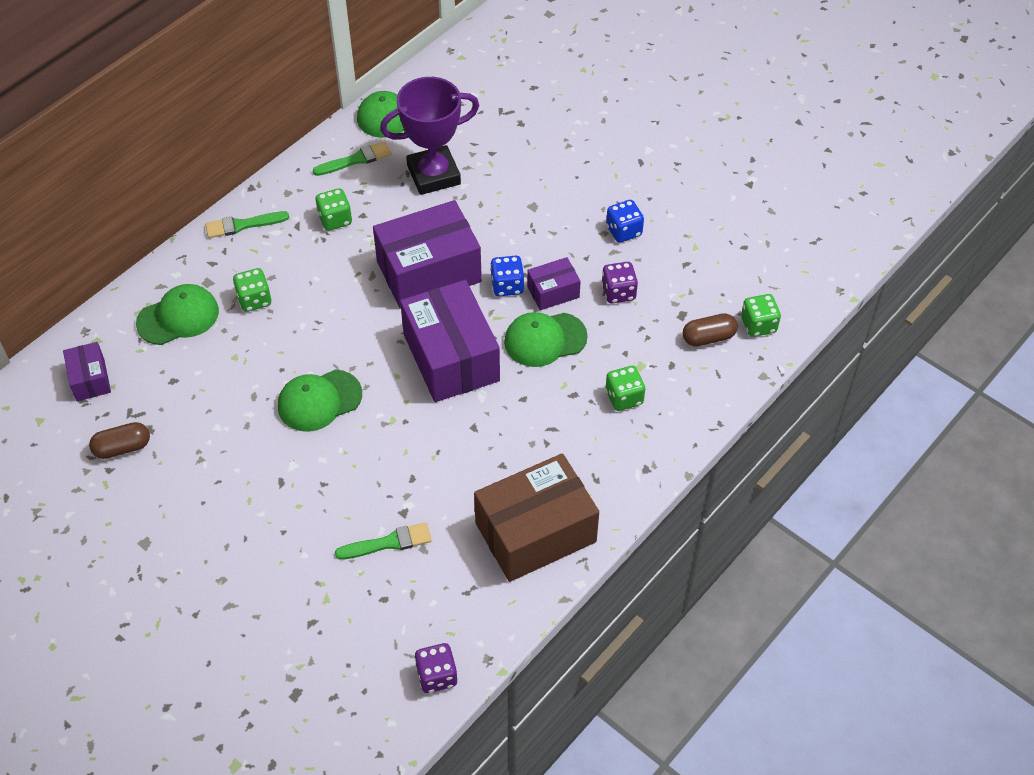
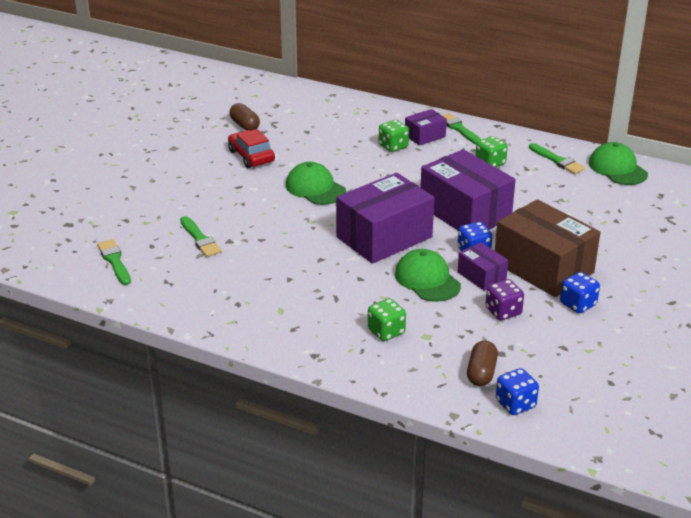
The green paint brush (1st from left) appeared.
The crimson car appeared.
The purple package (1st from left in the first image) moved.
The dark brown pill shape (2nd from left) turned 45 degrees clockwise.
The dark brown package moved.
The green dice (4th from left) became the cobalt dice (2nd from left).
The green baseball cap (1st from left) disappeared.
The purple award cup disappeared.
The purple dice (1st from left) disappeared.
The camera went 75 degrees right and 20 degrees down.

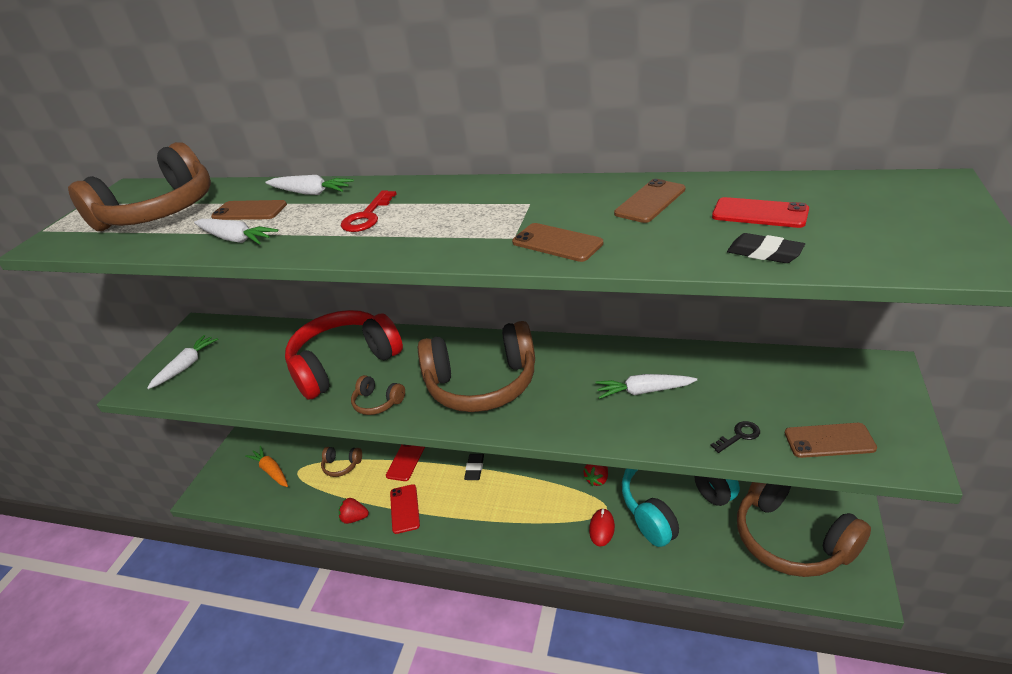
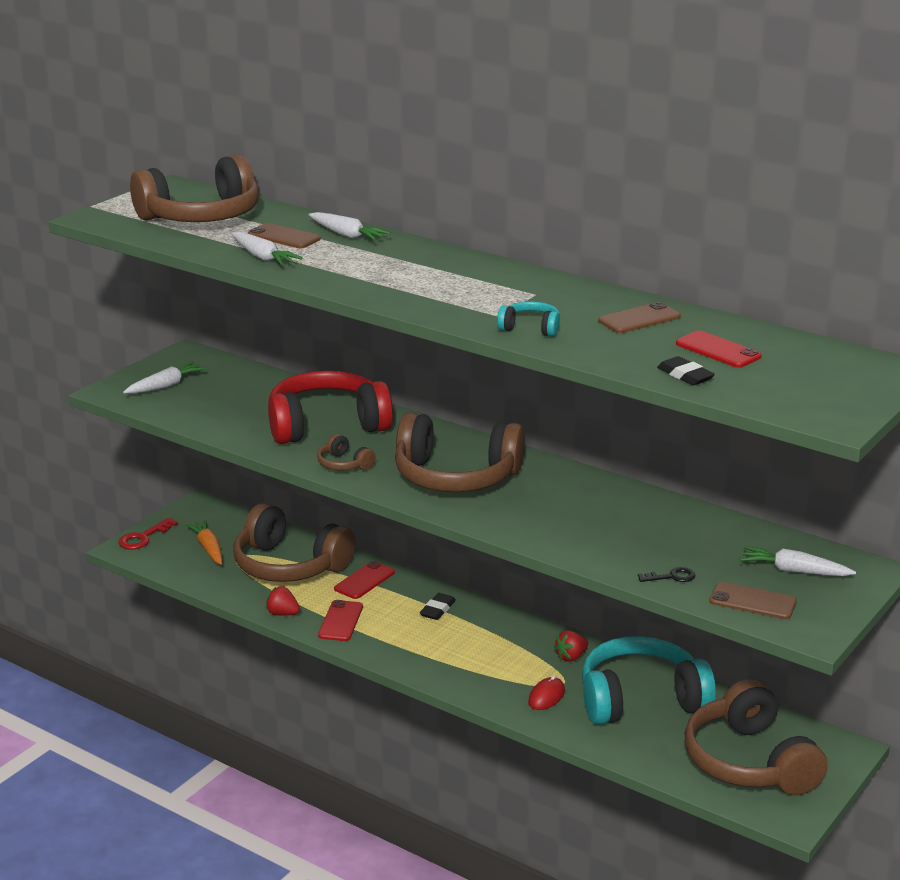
The crimson latchkey moved.
The dark brown over-ear headphones (2nd from left) changed to 2.33 times the size.
The dark brown mobile phone (2nd from left) was replaced by the teal over-ear headphones (1st from left).
The white toy carrot (4th from left) moved.
The camera went 15 degrees right and 10 degrees down.

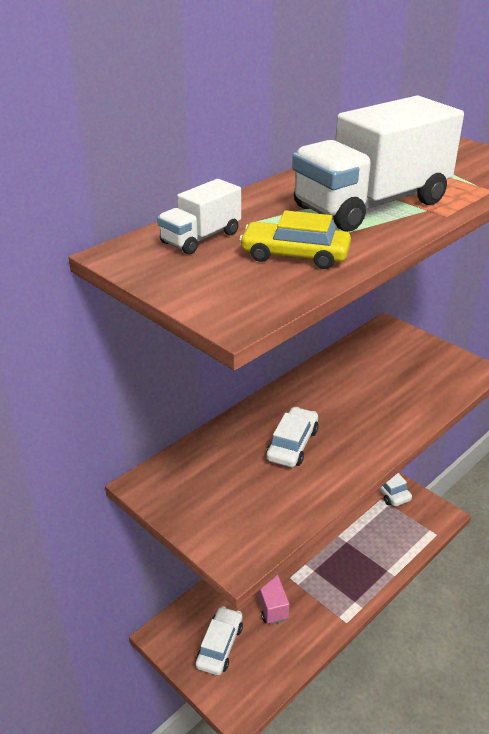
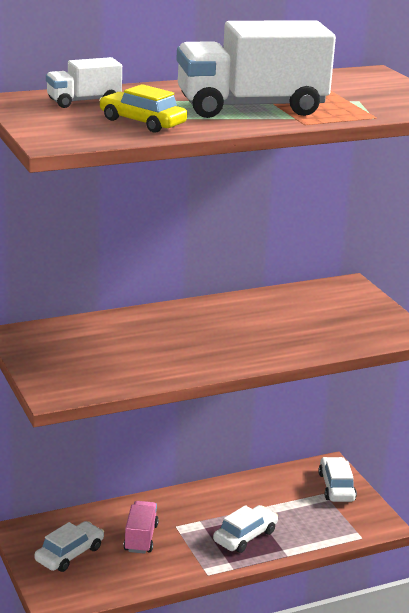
The white car (2nd from left) moved.
The camera went 20 degrees right and 10 degrees down.

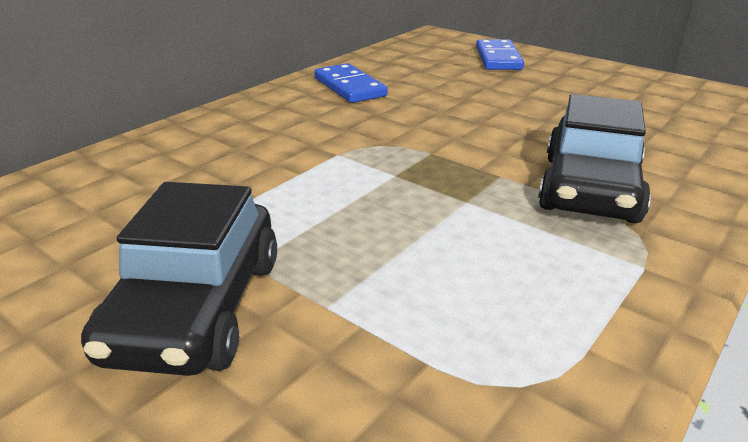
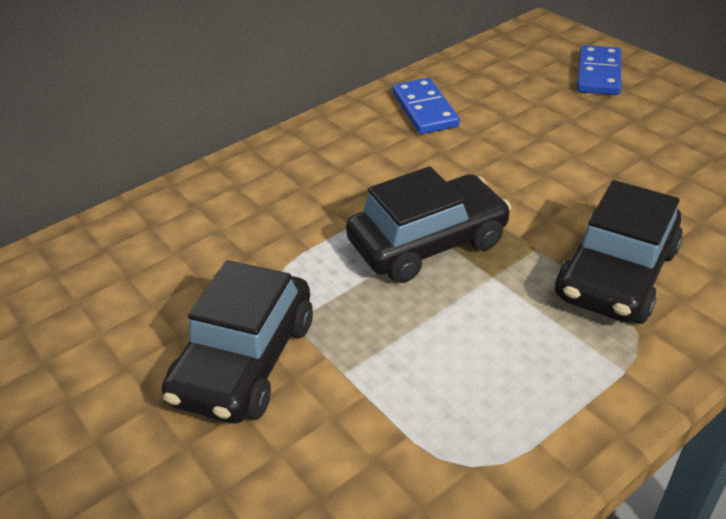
The jet-black car (2nd from left) appeared.
The camera went 15 degrees right and 10 degrees up.

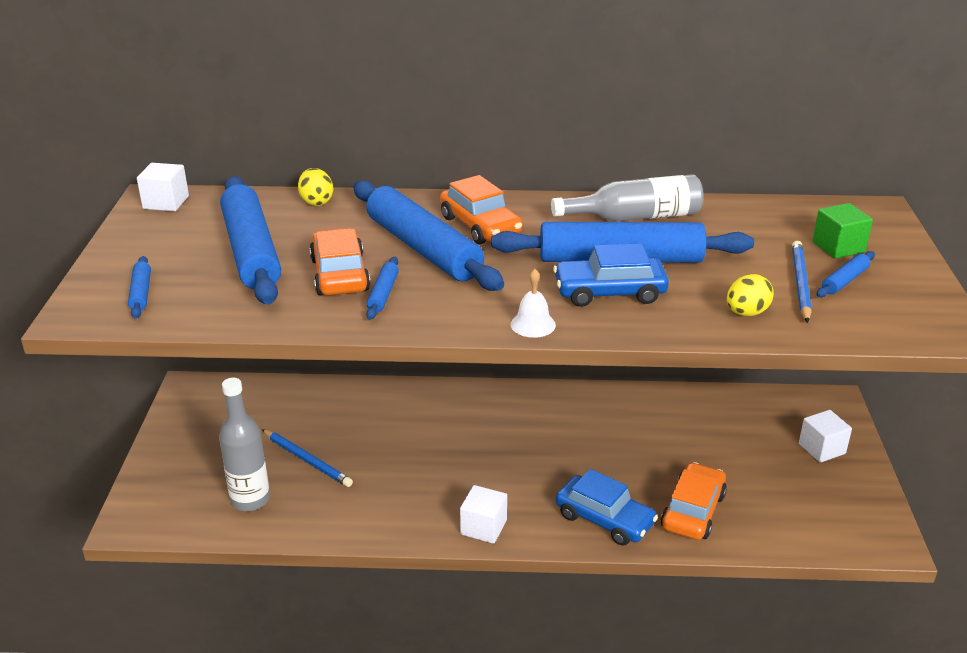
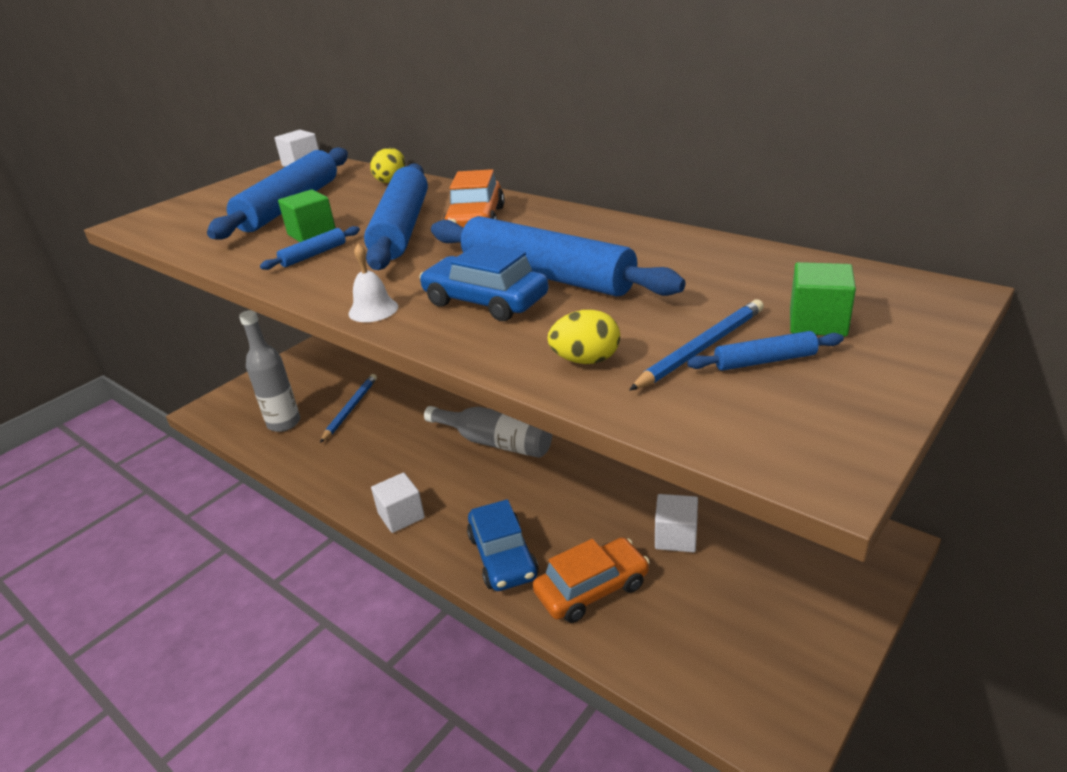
The bright orange car (1st from left) was replaced by the green cube (1st from left).
The cobalt lead pencil (1st from left) turned 150 degrees counterclockwise.
The ash-grey drink bottle (2nd from left) moved.
The white cube (3rd from left) moved.
The cobalt pastry roller (1st from left) disappeared.
The camera went 40 degrees right and 0 degrees up.

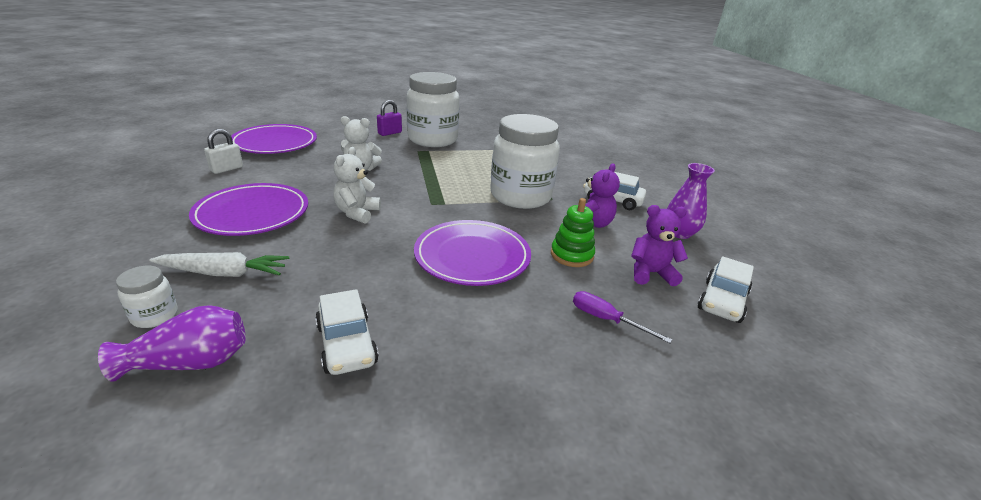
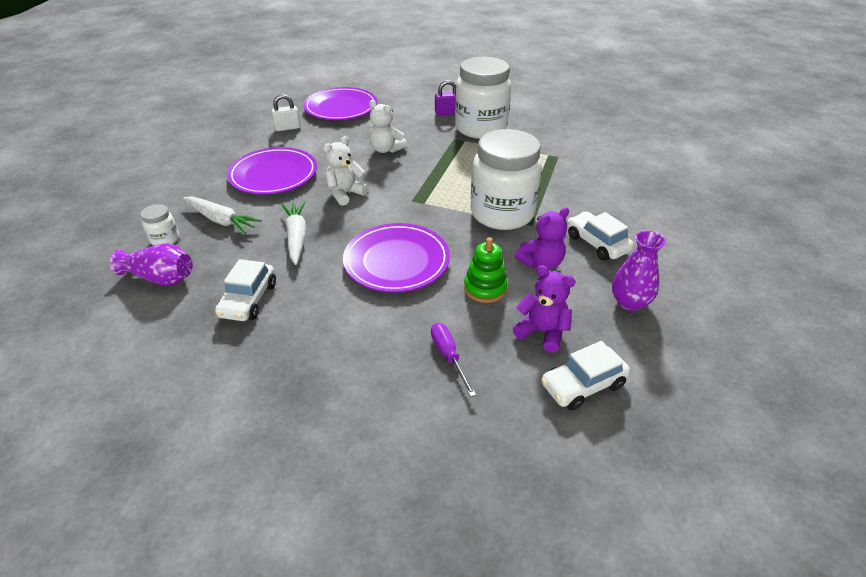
The white toy carrot (2nd from left) appeared.
The camera went 35 degrees right and 10 degrees up.

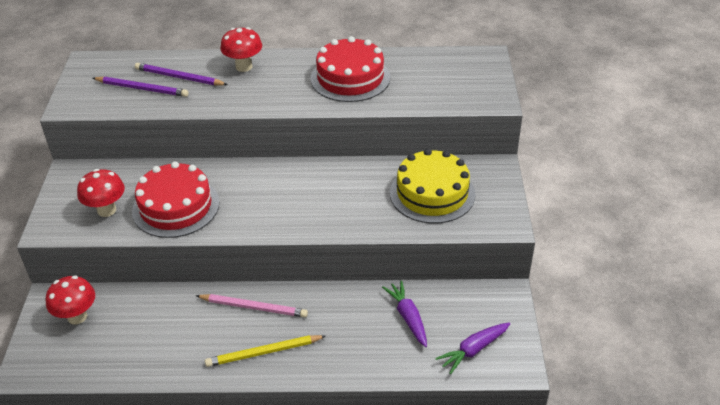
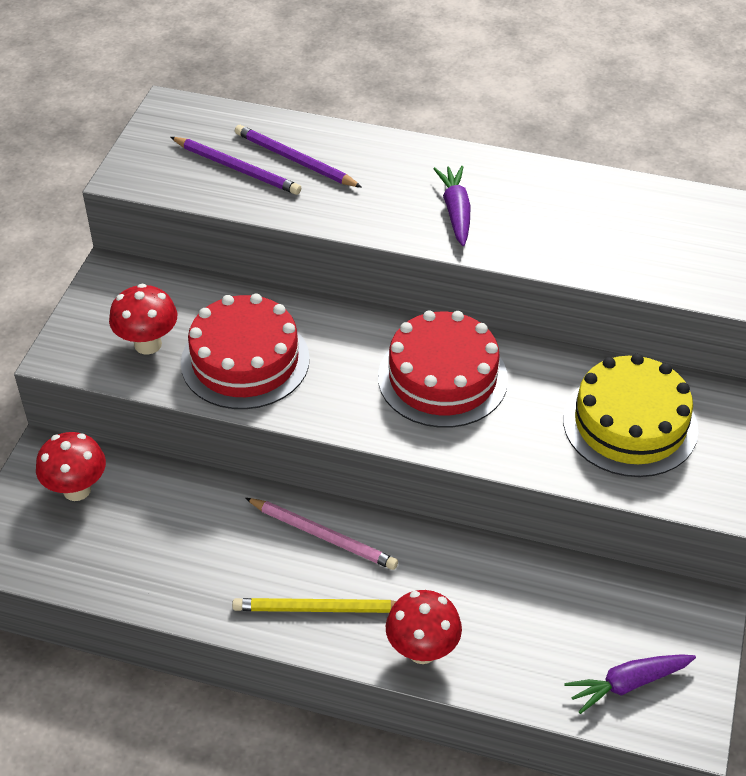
The crimson cake (2nd from left) moved.
The crimson toadstool (3rd from left) moved.
The purple toy carrot (1st from left) moved.
The camera went 15 degrees right and 5 degrees up.

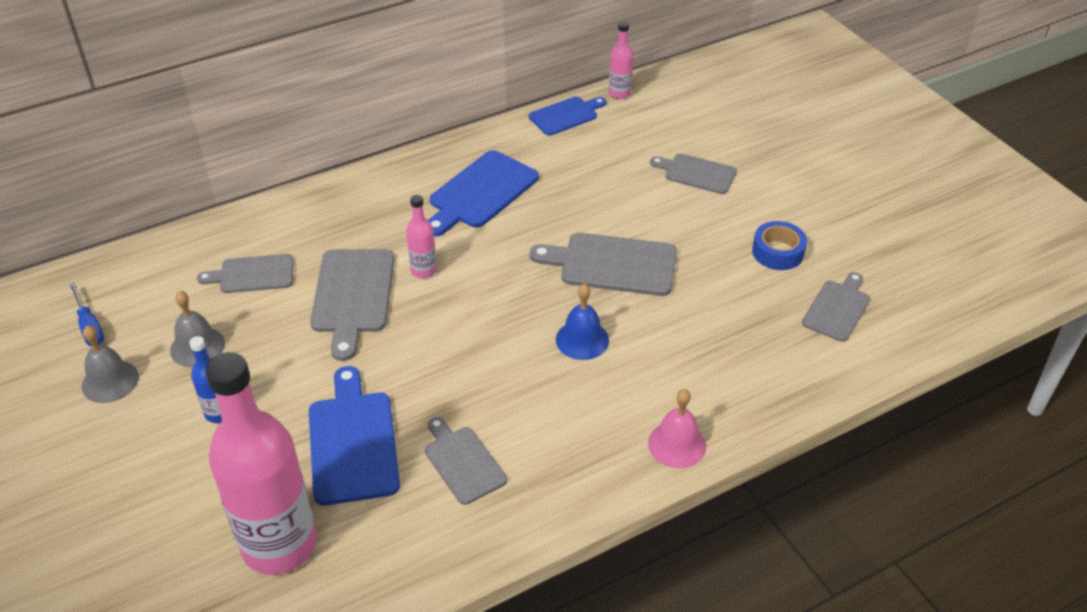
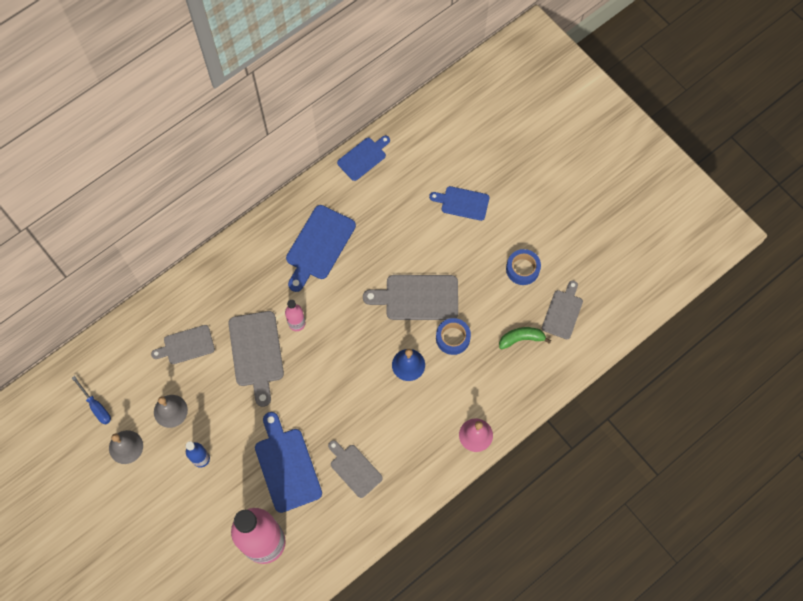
The ash-grey chopping board (5th from left) became the cobalt chopping board (4th from left).
The cobalt roll of tape (1st from left) appeared.
The green banana fruit appeared.
The rose-pink drink bottle (3rd from left) disappeared.
The camera went 10 degrees left and 25 degrees up.

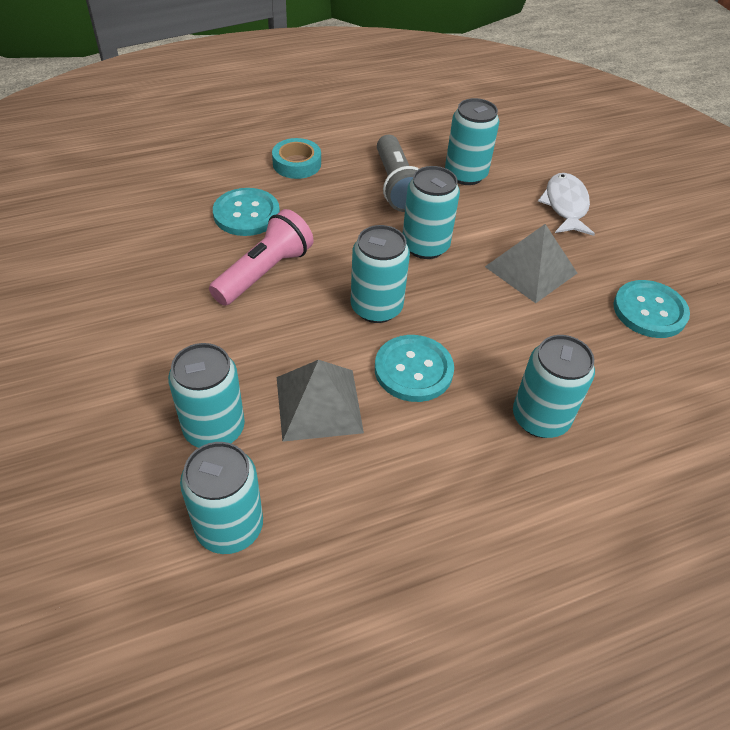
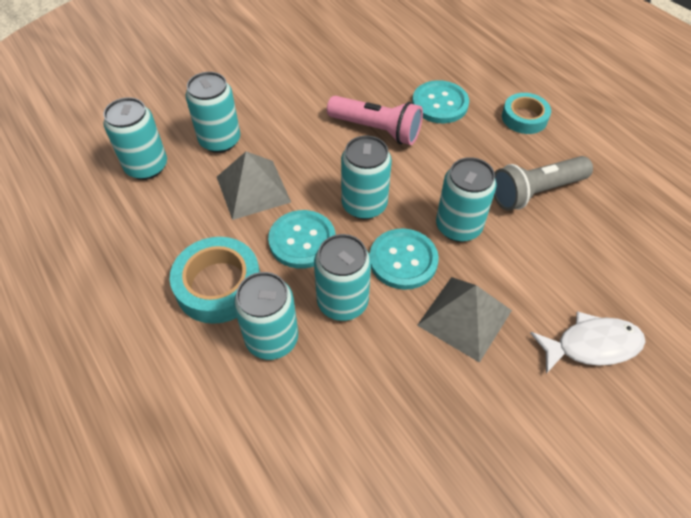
The teal roll of tape (1st from left) appeared.
The teal can (5th from left in the first image) moved.
The teal shirt button (3rd from left in the first image) moved.
The camera went 80 degrees right and 5 degrees up.

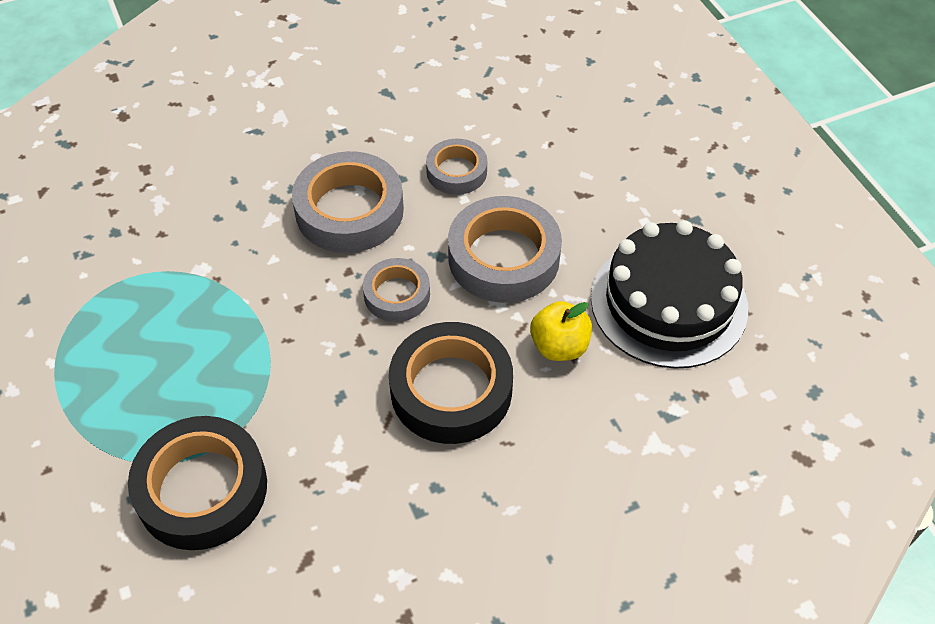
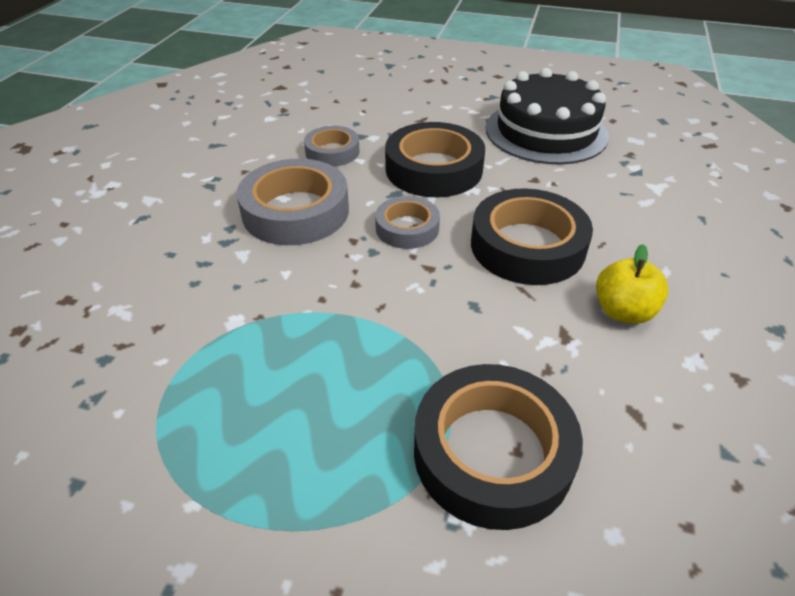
The ash-grey roll of tape (4th from left) became the jet-black roll of tape (1st from left).
The yellow apple fruit moved.
The camera went 50 degrees left and 10 degrees down.

